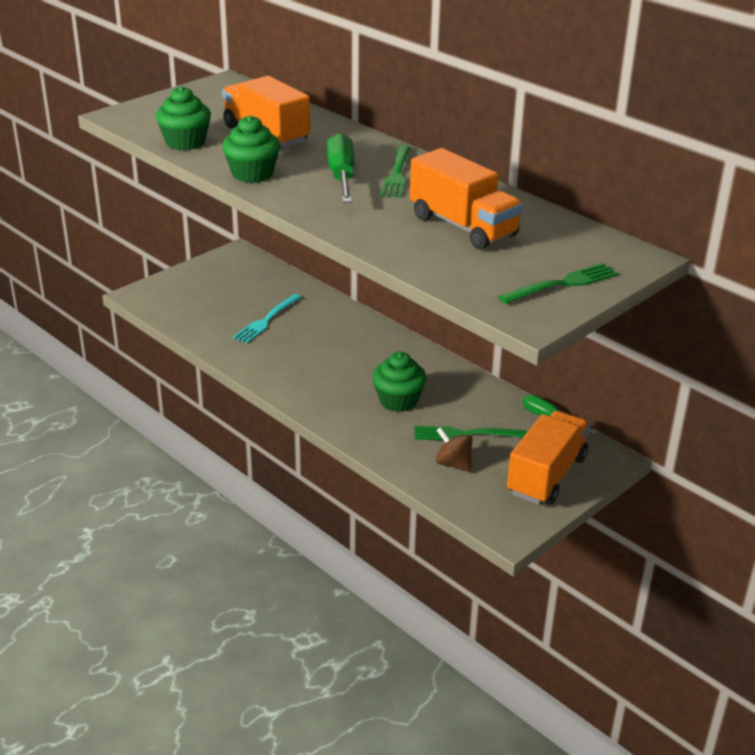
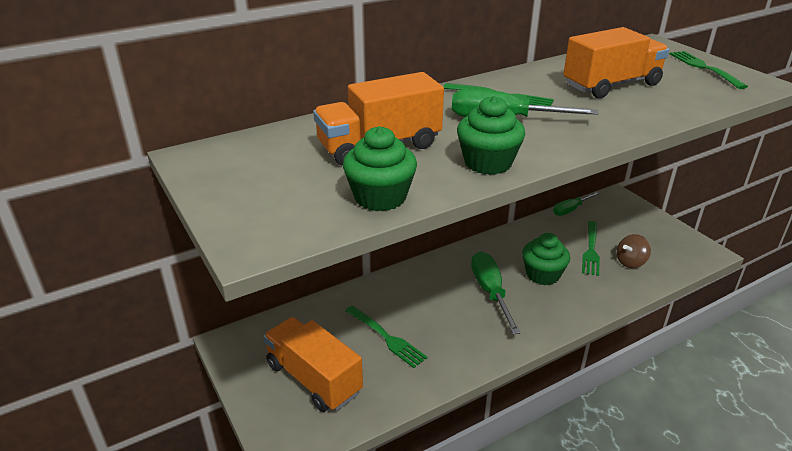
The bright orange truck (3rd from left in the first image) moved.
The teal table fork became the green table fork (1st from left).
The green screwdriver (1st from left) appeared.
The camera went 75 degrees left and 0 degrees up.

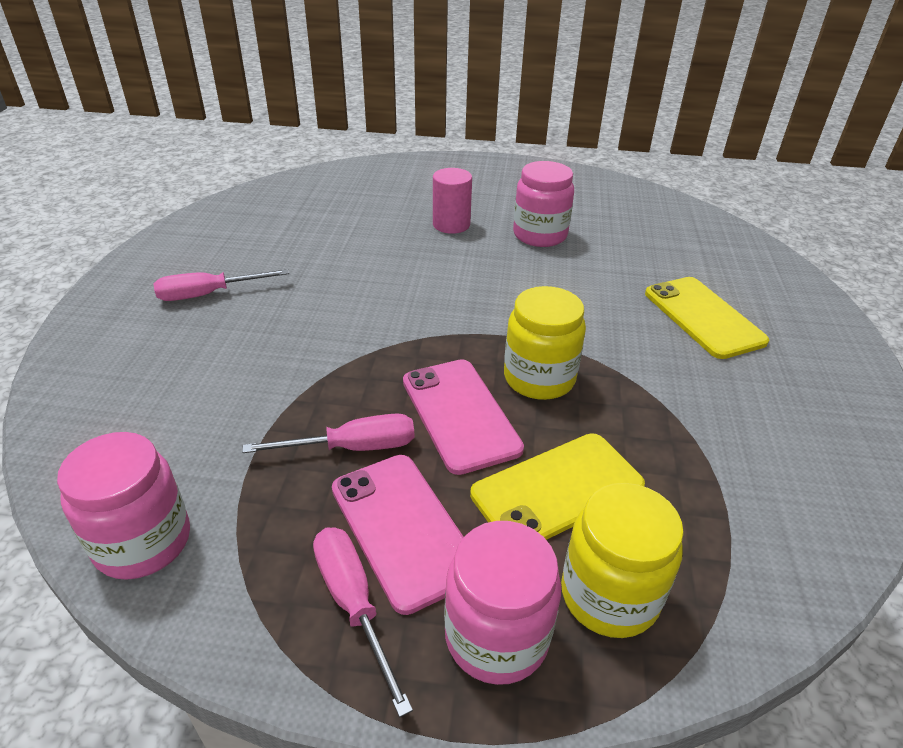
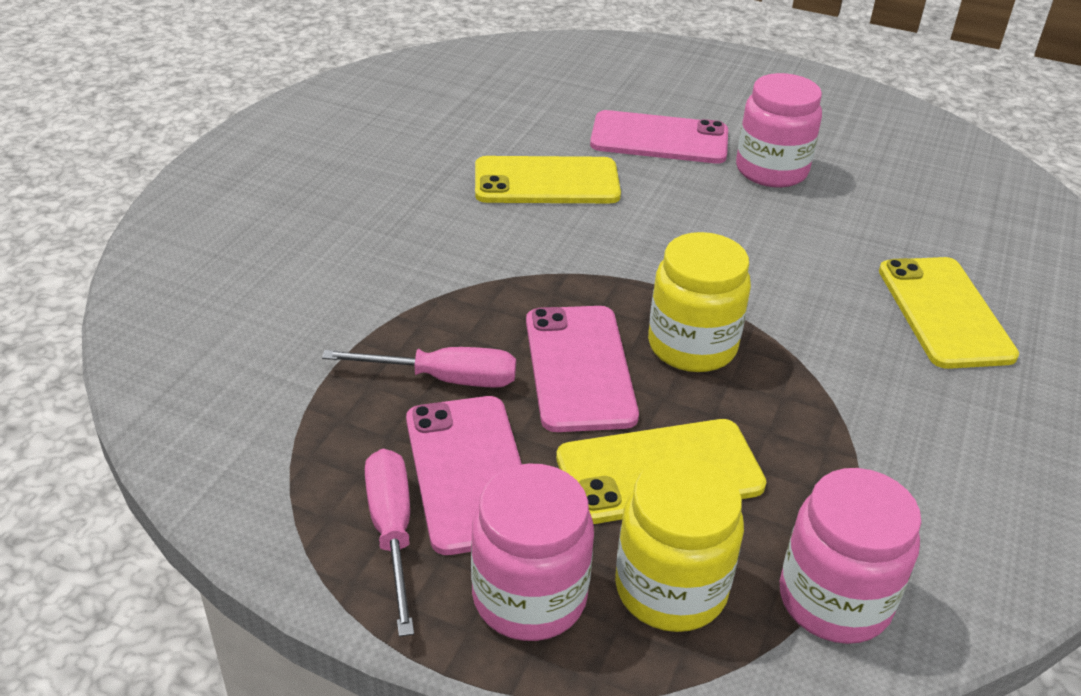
The yellow mobile phone (1st from left) appeared.
The rose-pink solid cylinder was replaced by the rose-pink mobile phone (3rd from left).
The rose-pink preserve jar (1st from left in the first image) moved.
The rose-pink screwdriver (1st from left) disappeared.
The camera went 15 degrees right and 0 degrees up.

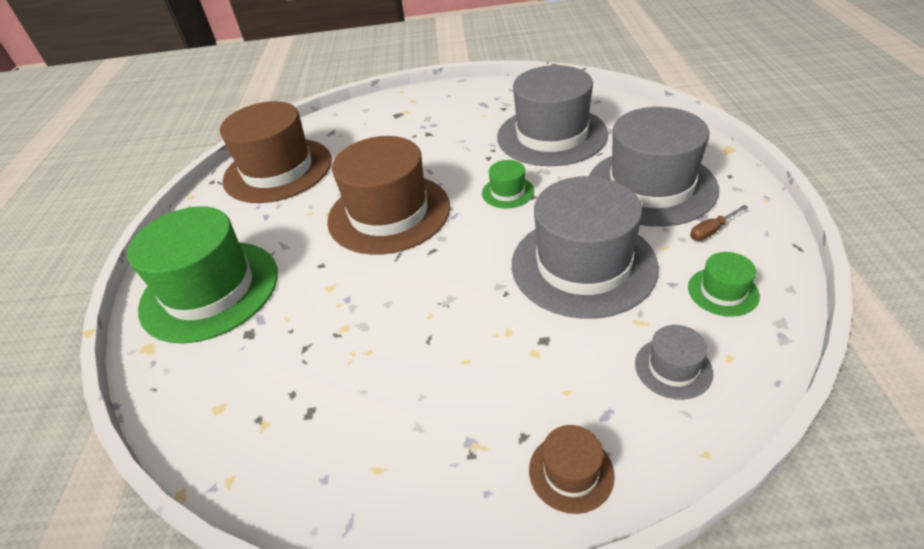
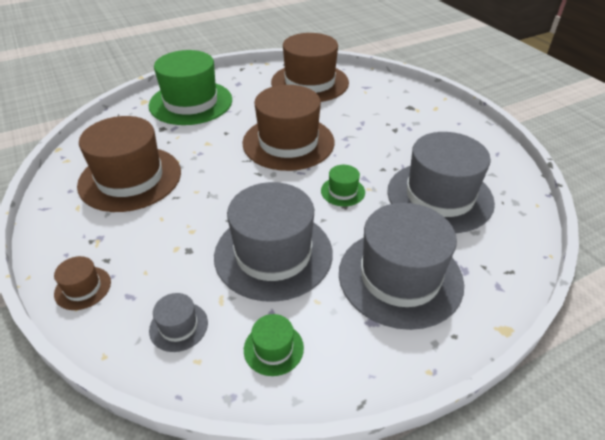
The dark brown tall hat (2nd from left) appeared.
The dark brown screwdriver disappeared.
The camera went 60 degrees right and 0 degrees up.

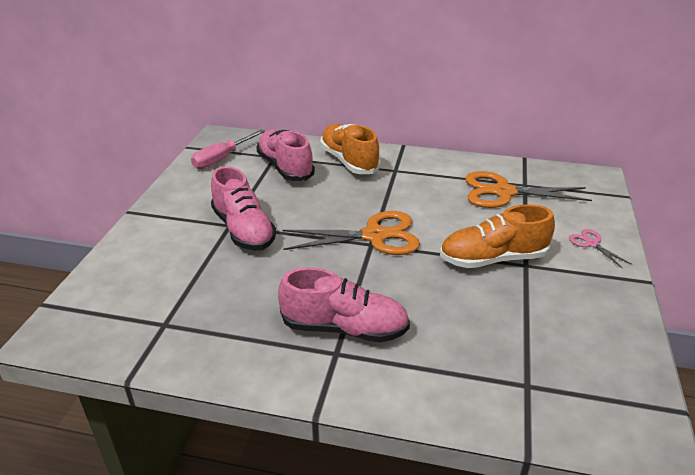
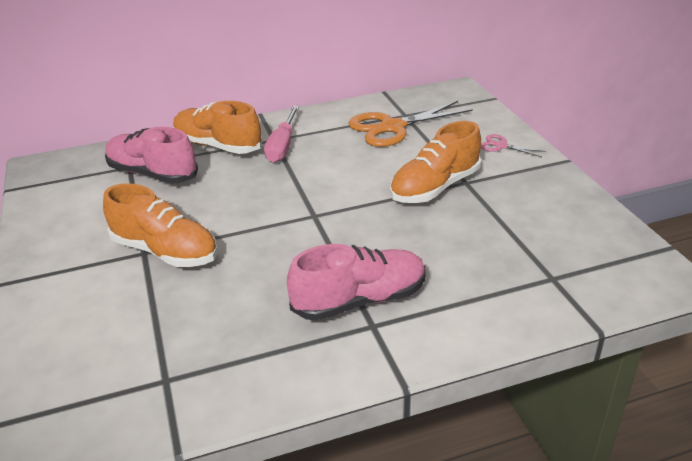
The rose-pink shoe (1st from left) became the bright orange shoe (1st from left).
The rose-pink screwdriver moved.
The bright orange shears (1st from left) disappeared.
The camera went 30 degrees left and 0 degrees up.

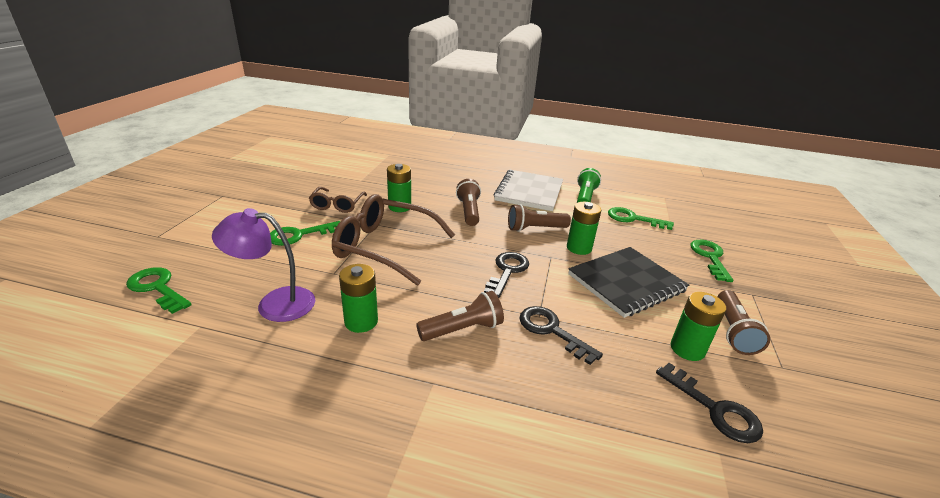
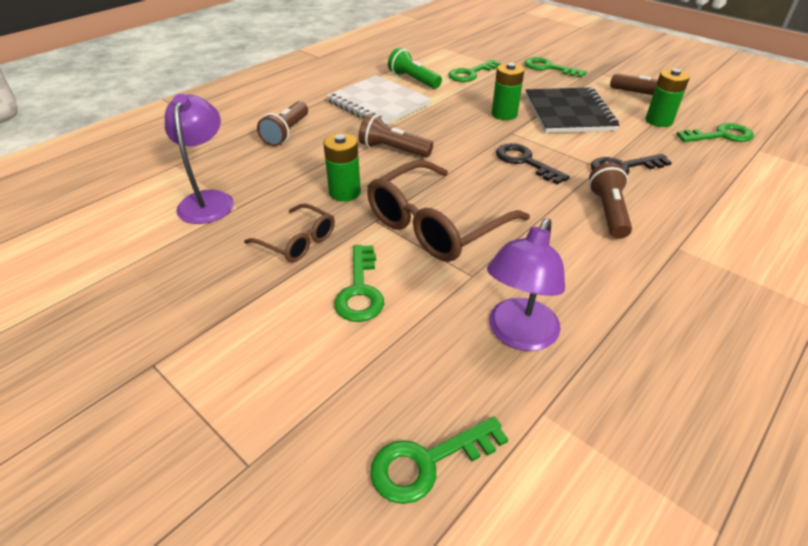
The purple reading lamp (1st from left) appeared.
The dark brown flashlight (3rd from left in the first image) moved.
The jet-black latchkey (3rd from left) became the green latchkey (5th from left).
The green AA battery (1st from left) disappeared.
The camera went 60 degrees left and 10 degrees up.

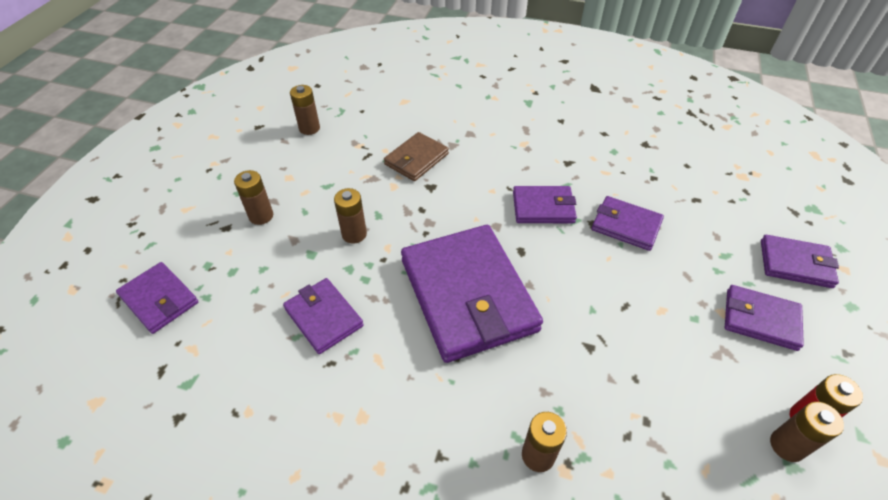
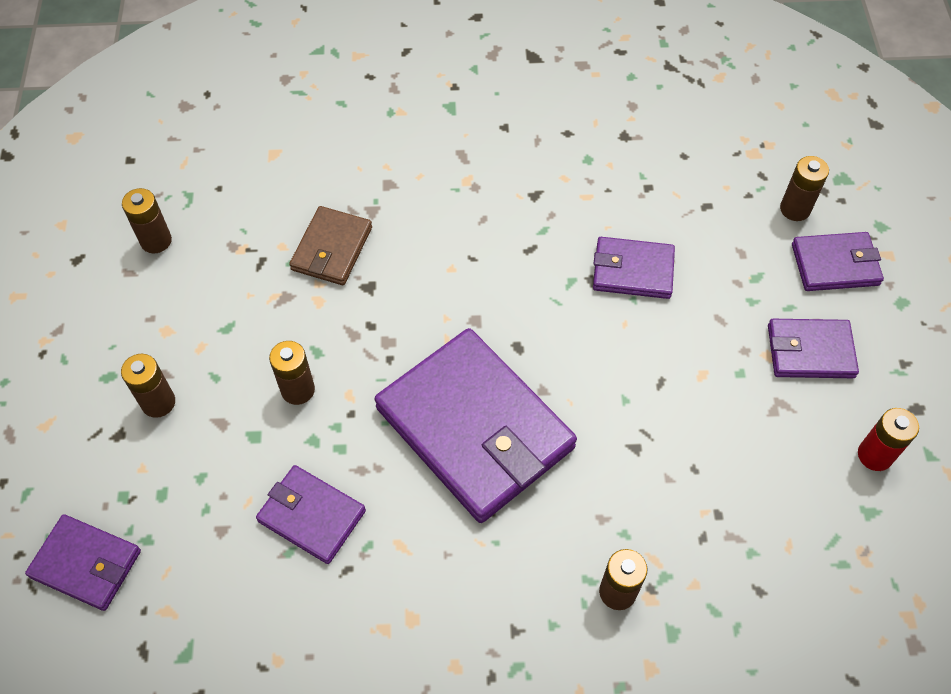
The dark brown AA battery (5th from left) moved.
The purple wallet (4th from left) disappeared.
The camera went 20 degrees left and 10 degrees up.

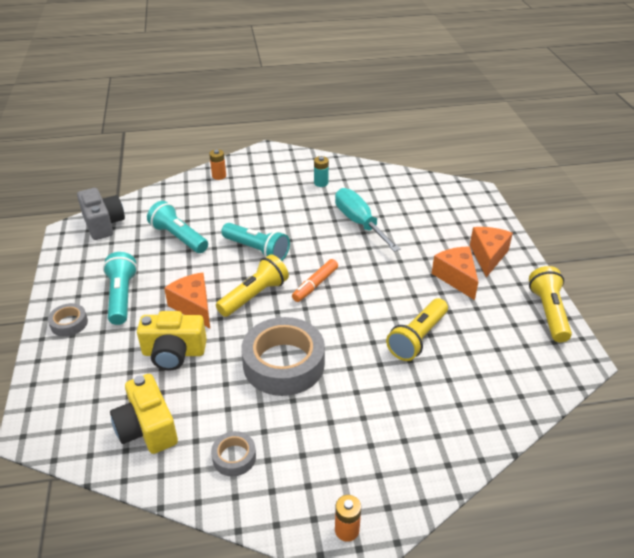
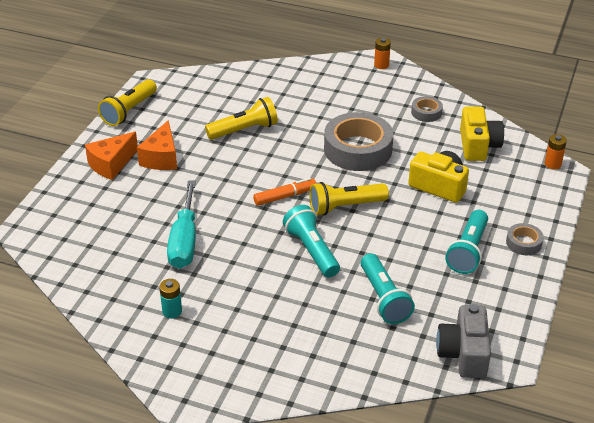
The bright orange AA battery (1st from left in the first image) moved.
The bright orange cheese (1st from left) disappeared.
The camera went 150 degrees left and 0 degrees up.

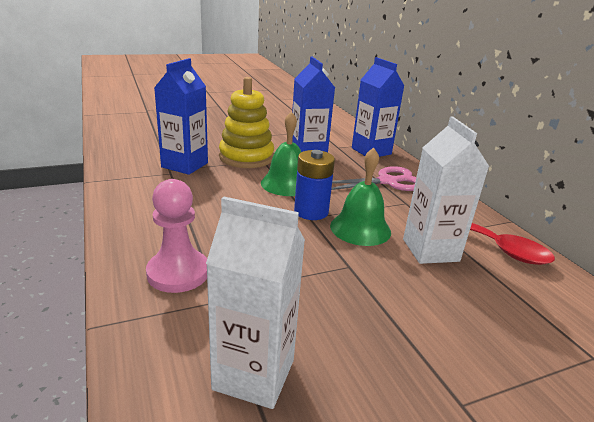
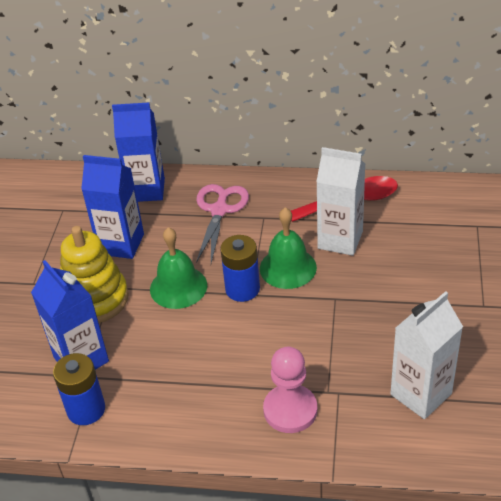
The cobalt AA battery (1st from left) appeared.
The camera went 55 degrees left and 15 degrees up.

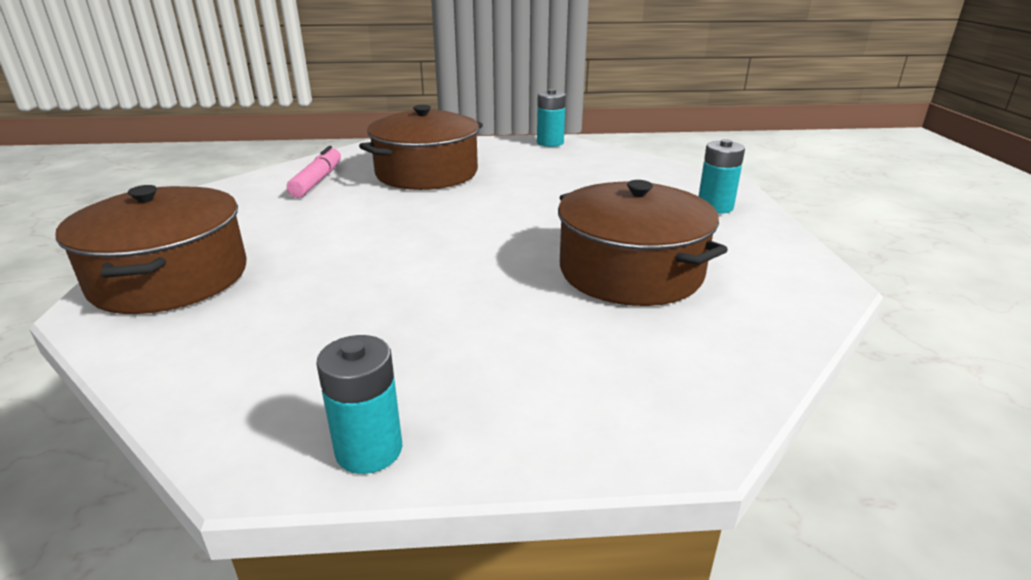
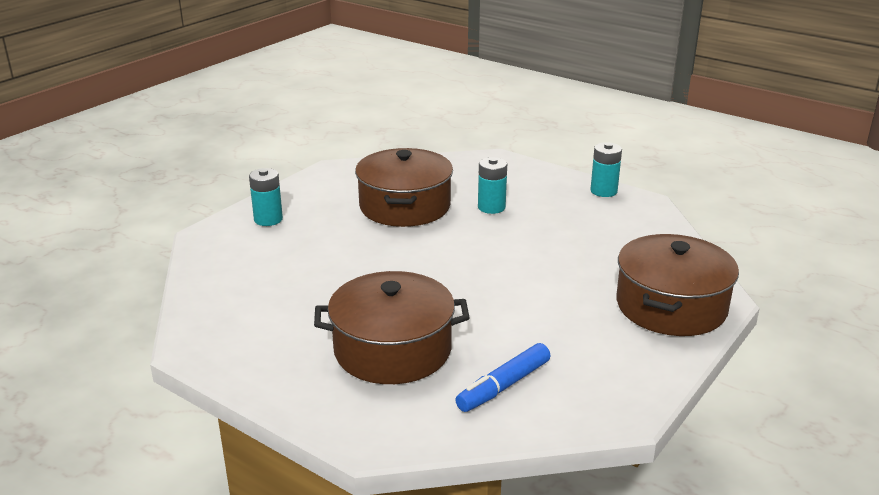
The rose-pink felt pen became the cobalt felt pen.
The teal AA battery (2nd from left) moved.
The camera went 140 degrees left and 0 degrees up.

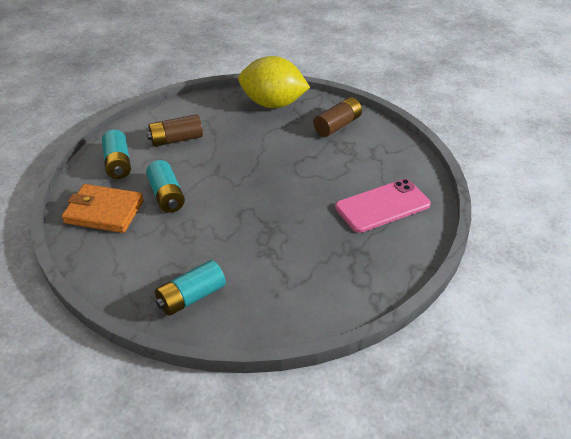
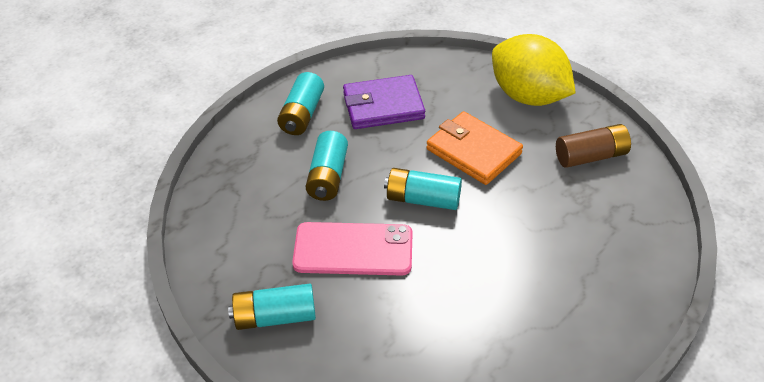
The rose-pink mobile phone moved.
The dark brown AA battery (1st from left) was replaced by the purple wallet.
The teal AA battery (4th from left) appeared.
The bright orange wallet moved.
The camera went 30 degrees right and 5 degrees up.

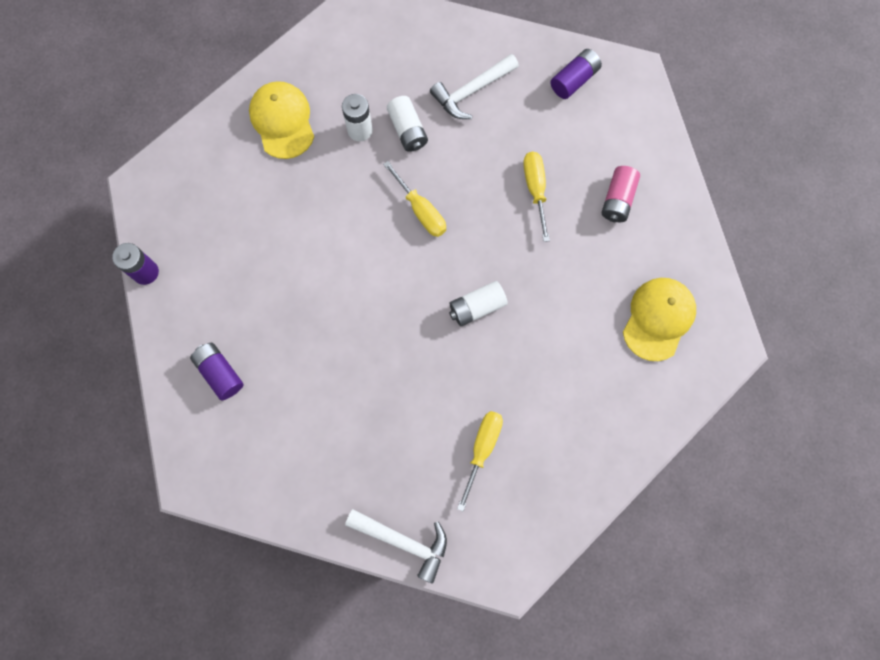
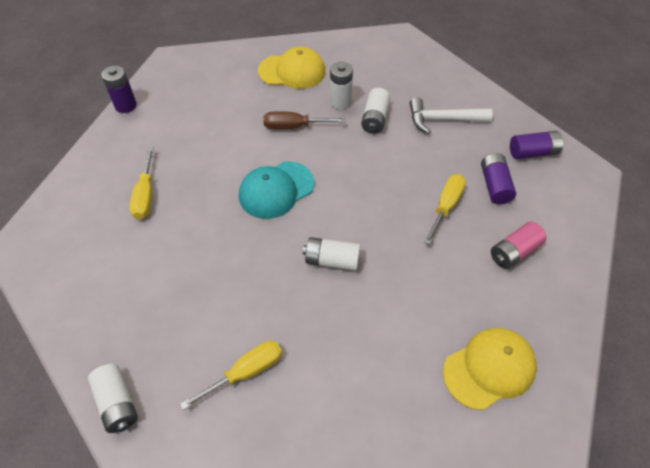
The white hammer (1st from left) was replaced by the white AA battery (1st from left).
The yellow screwdriver (1st from left) moved.
The teal baseball cap appeared.
The yellow baseball cap (1st from left) turned 75 degrees clockwise.
The dark brown screwdriver appeared.
The purple AA battery (2nd from left) moved.
The camera went 35 degrees right and 20 degrees down.

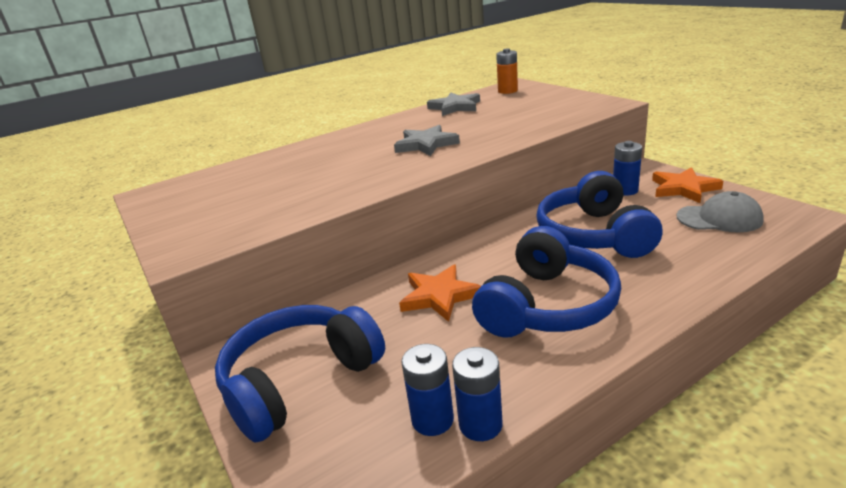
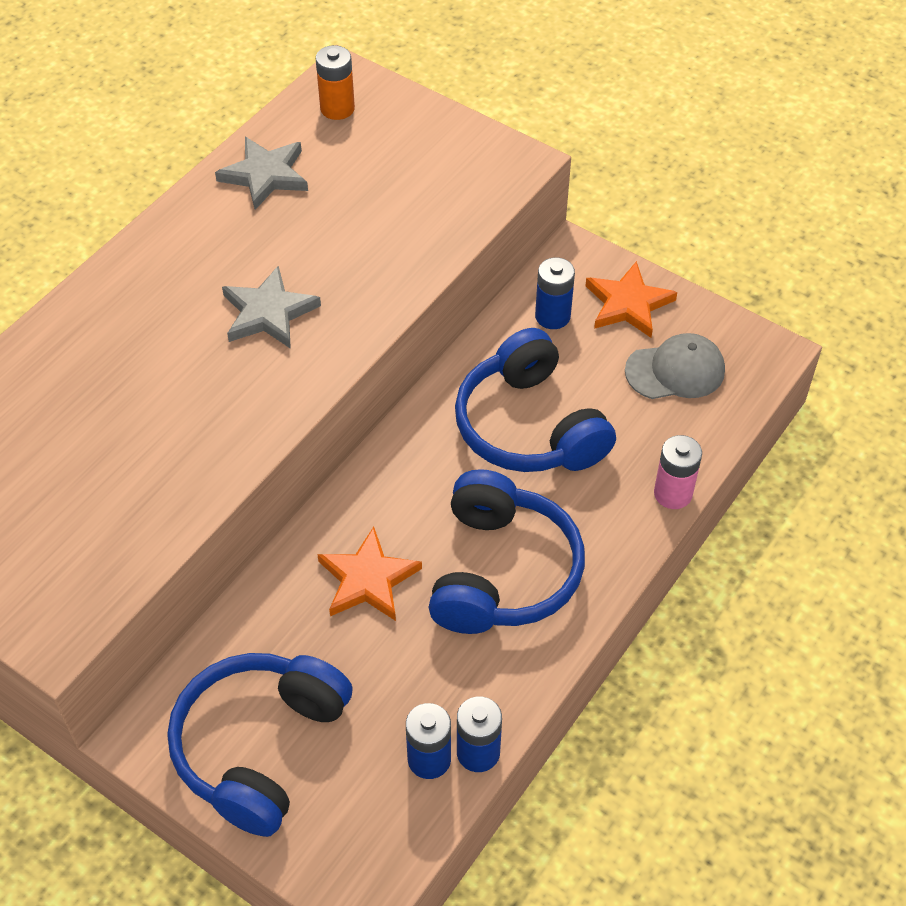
The rose-pink AA battery appeared.
The camera went 25 degrees left and 25 degrees up.

